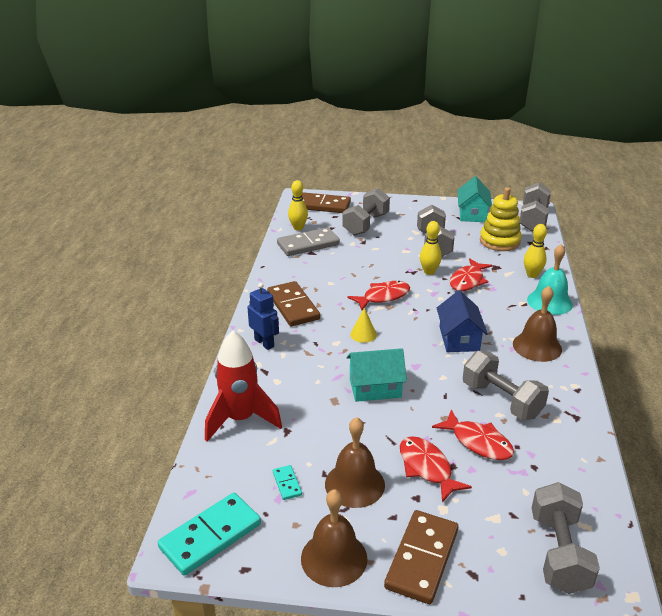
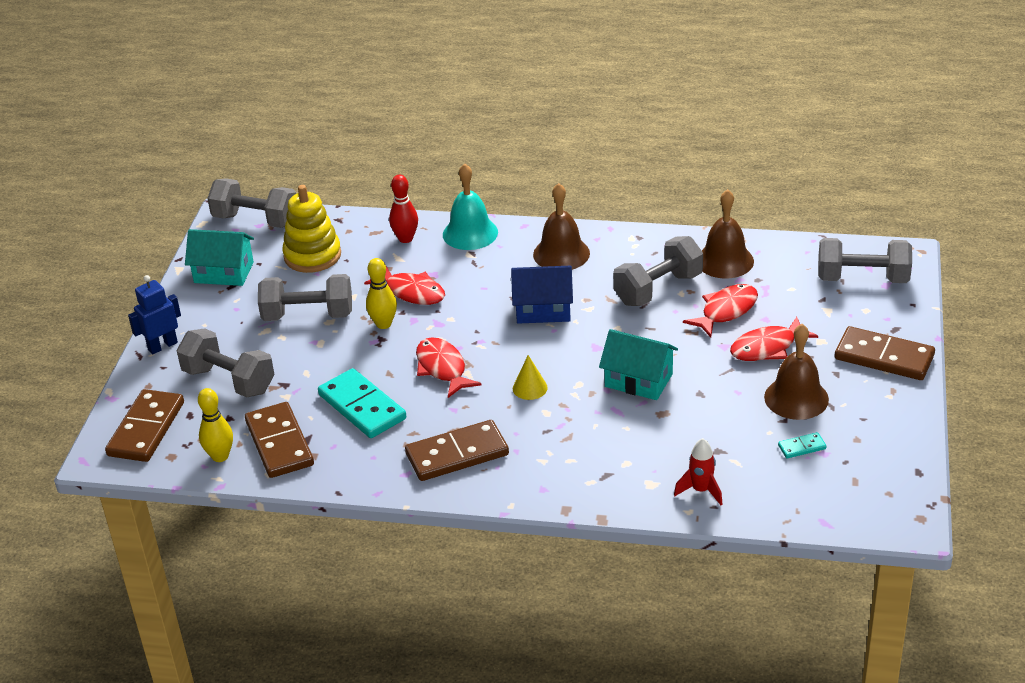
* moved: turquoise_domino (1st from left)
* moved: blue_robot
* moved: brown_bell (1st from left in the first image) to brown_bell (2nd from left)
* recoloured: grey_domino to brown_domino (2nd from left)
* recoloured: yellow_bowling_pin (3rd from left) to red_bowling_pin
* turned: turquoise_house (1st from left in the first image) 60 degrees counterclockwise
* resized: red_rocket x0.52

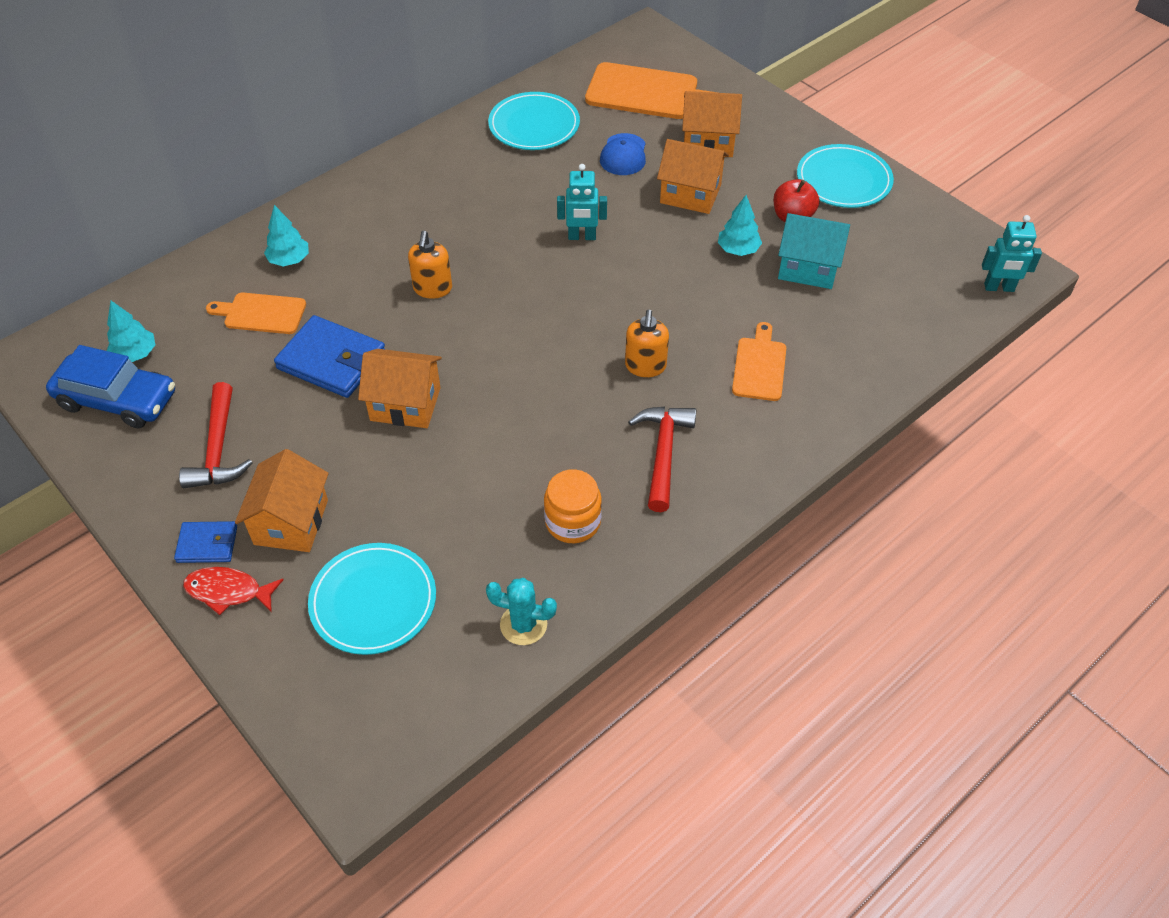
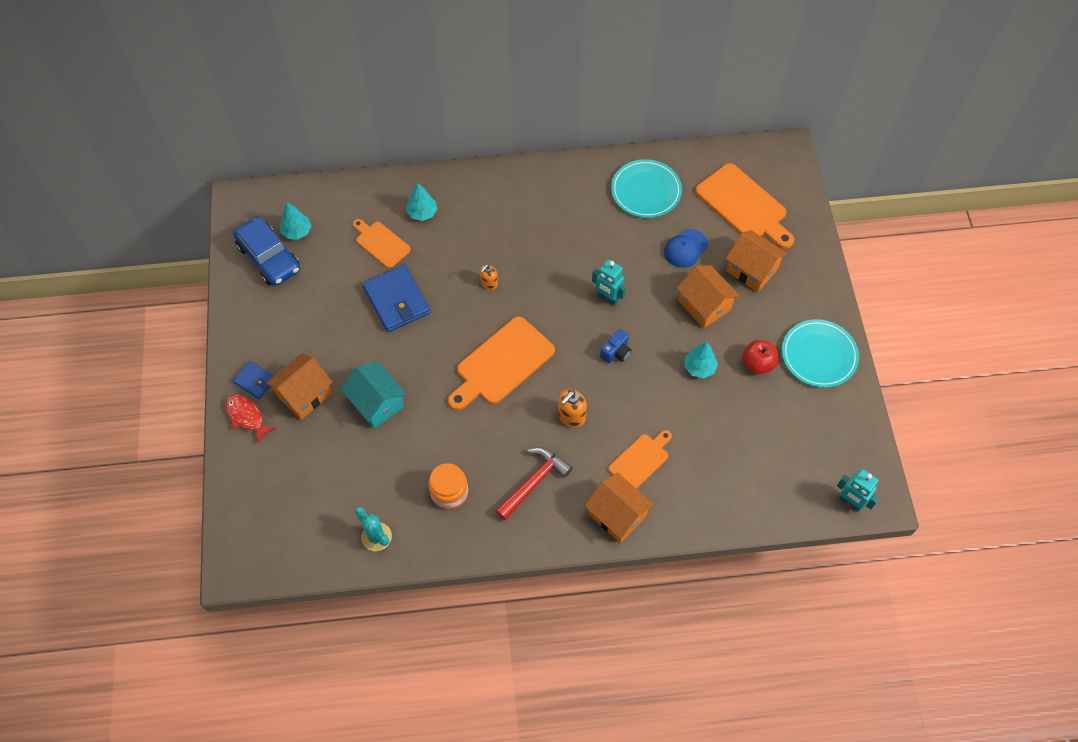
* removed: red_hammer (1st from left)
* removed: turquoise_plate (1st from left)
* added: orange_cutting_board (2nd from left)
* added: blue_camera
* moved: orange_house (2nd from left)
* moved: turquoise_house
* resized: orange_soap_dispenser (1st from left) x0.66

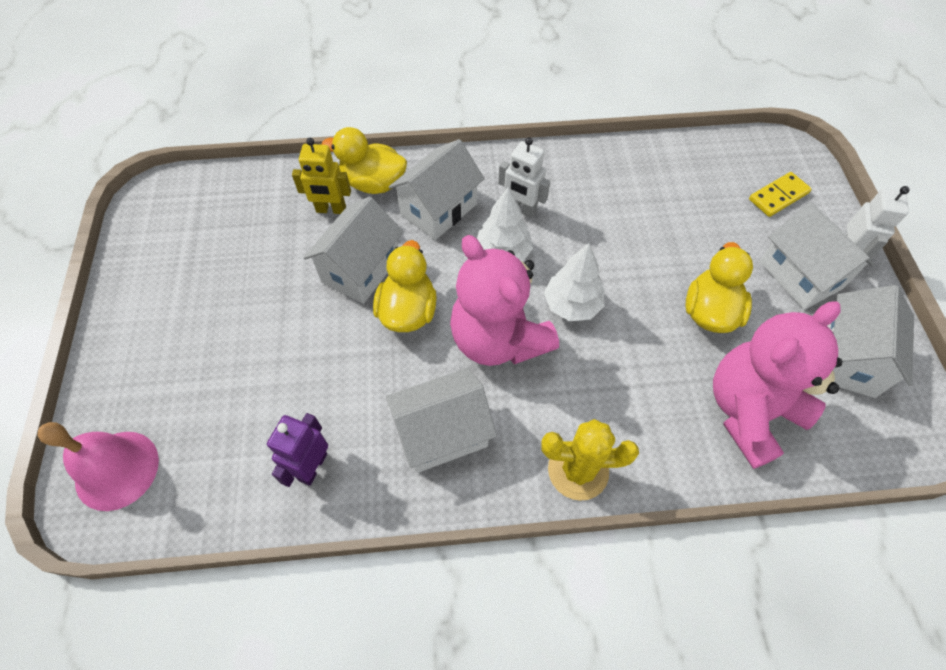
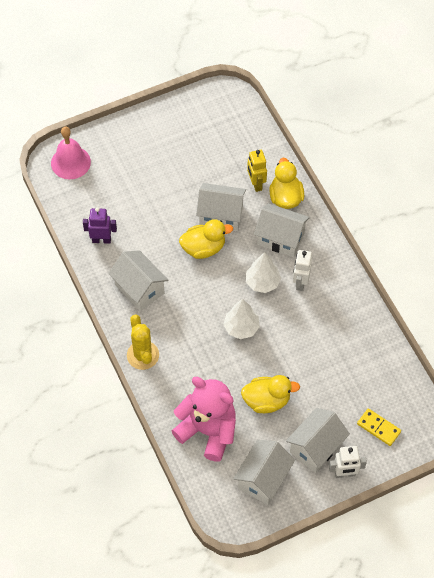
* removed: pink_teddy_bear (1st from left)
* turned: white_house (5th from left in the first image) 60 degrees counterclockwise

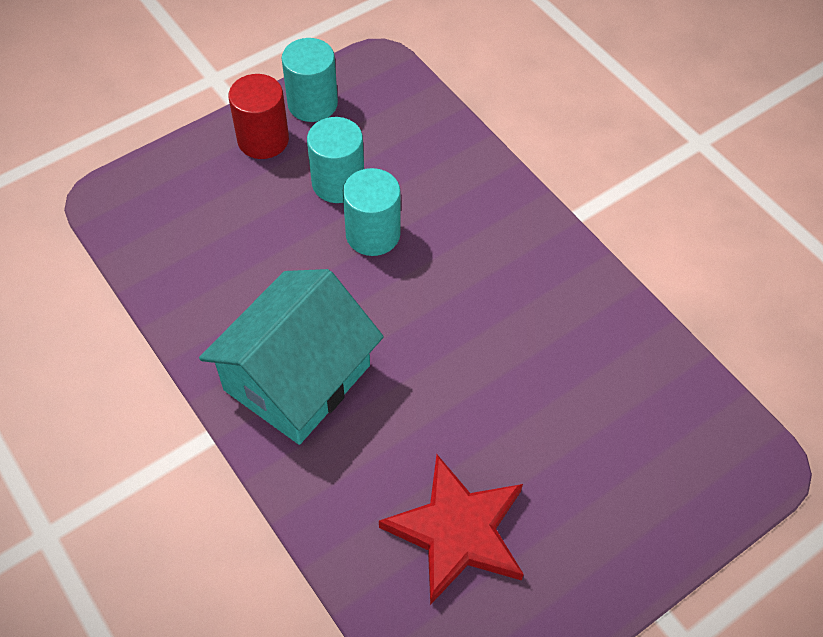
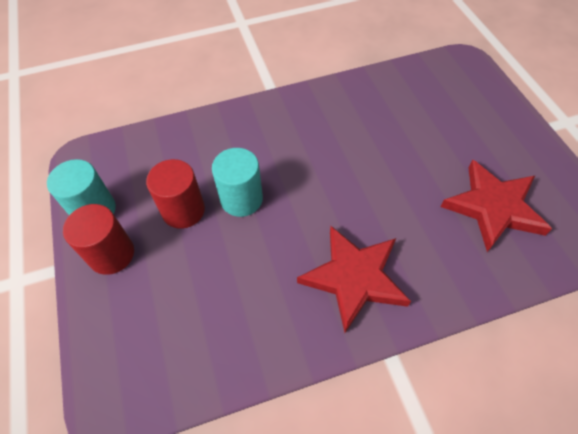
* replaced: turquoise_house to red_star (1st from left)
* recoloured: turquoise_cylinder (2nd from left) to red_cylinder (2nd from left)

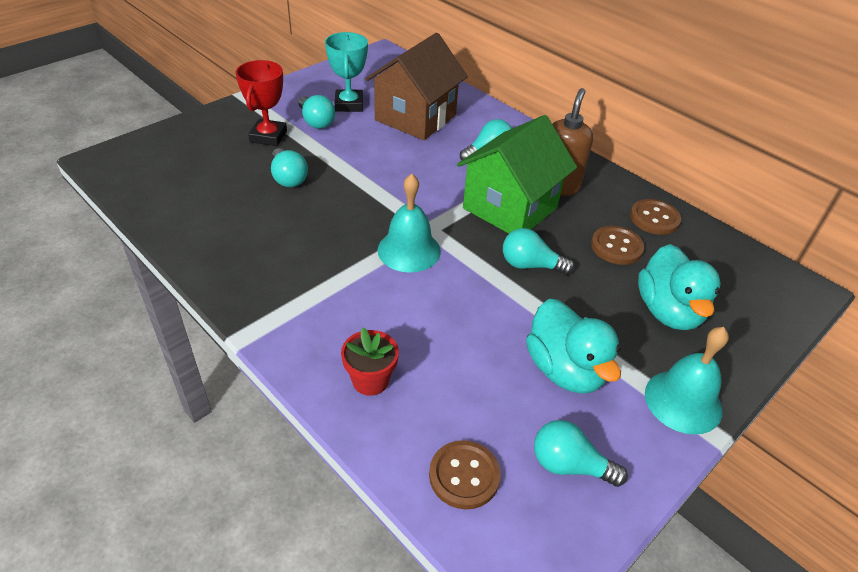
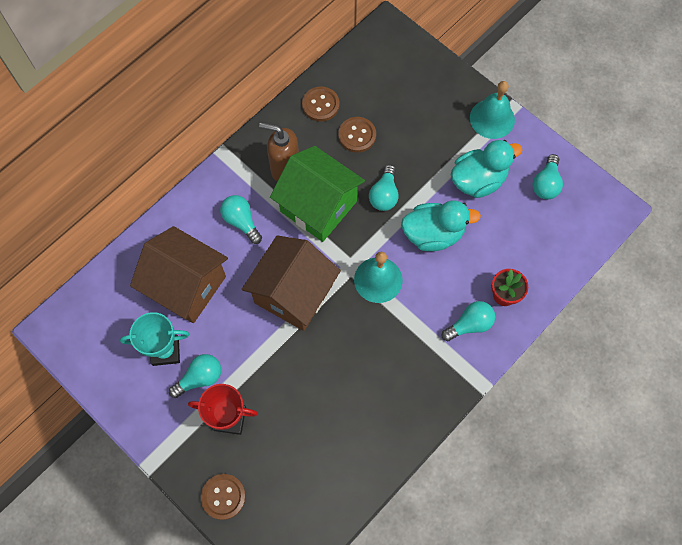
* added: brown_house (2nd from left)
* moved: turquoise_light_bulb (1st from left in the first image) to turquoise_light_bulb (4th from left)
* moved: brown_button (1st from left)
* moved: turquoise_duck (2nd from left in the first image) to turquoise_duck (1st from left)

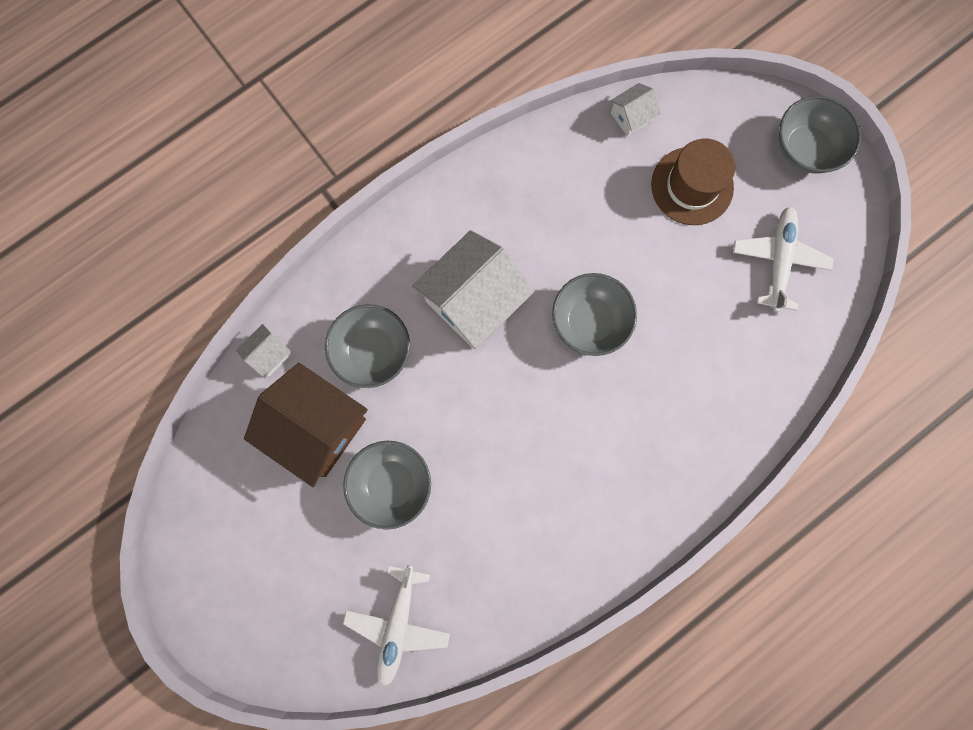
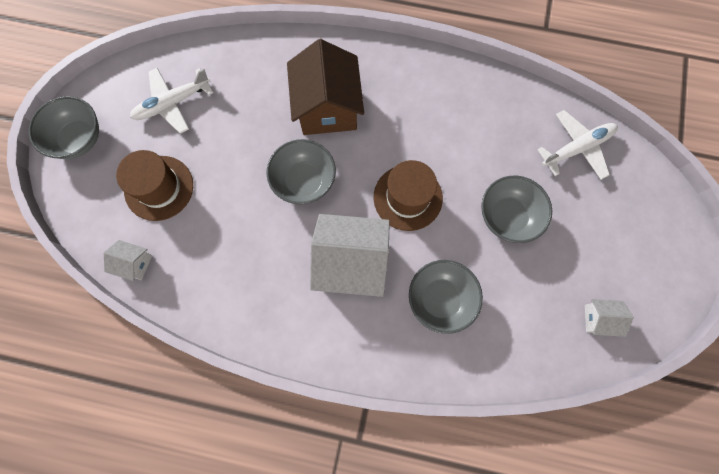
* added: brown_hat (2nd from left)
* moved: white_house (1st from left in the first image) to white_house (3rd from left)
* moved: brown_house

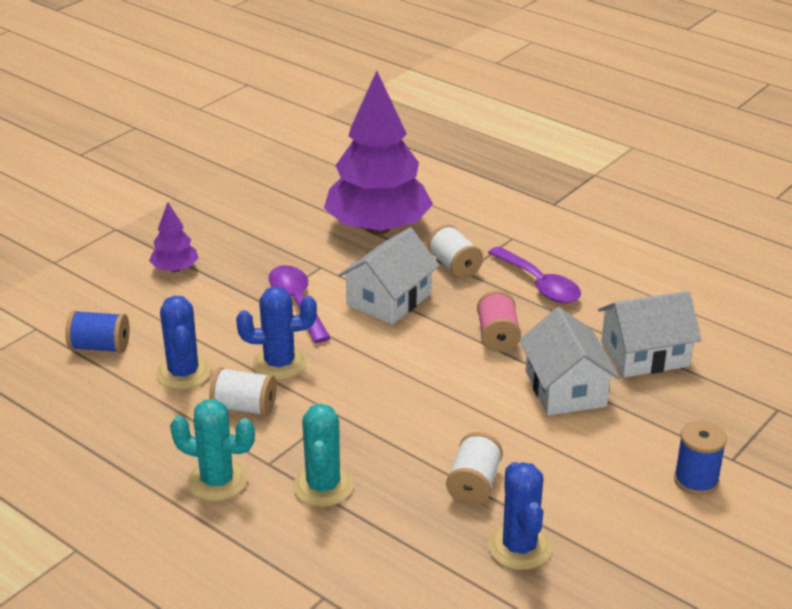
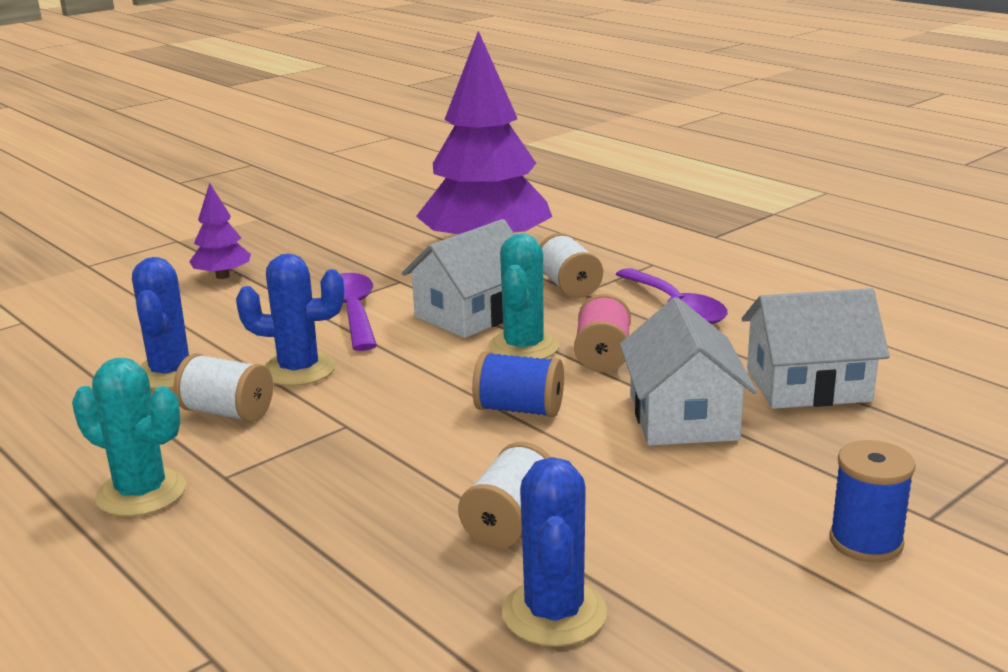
* moved: blue_spool (1st from left)
* moved: turquoise_cactus (2nd from left)

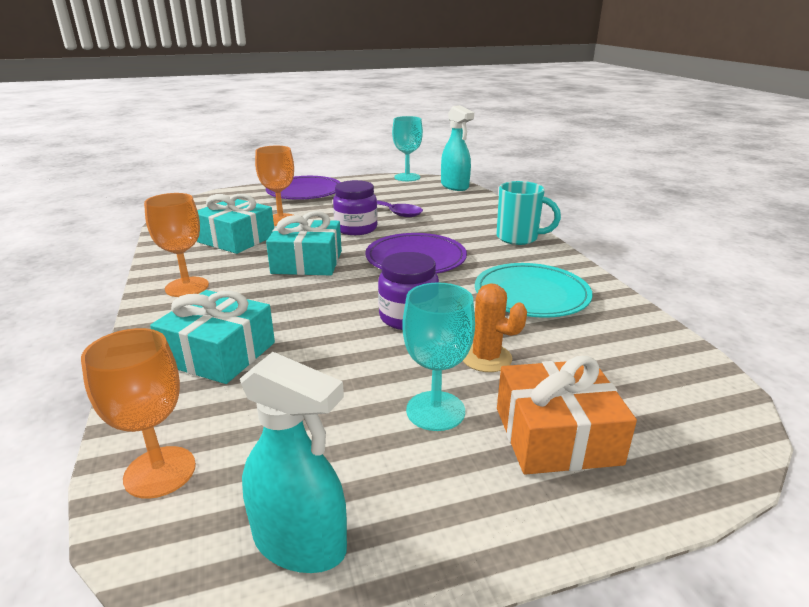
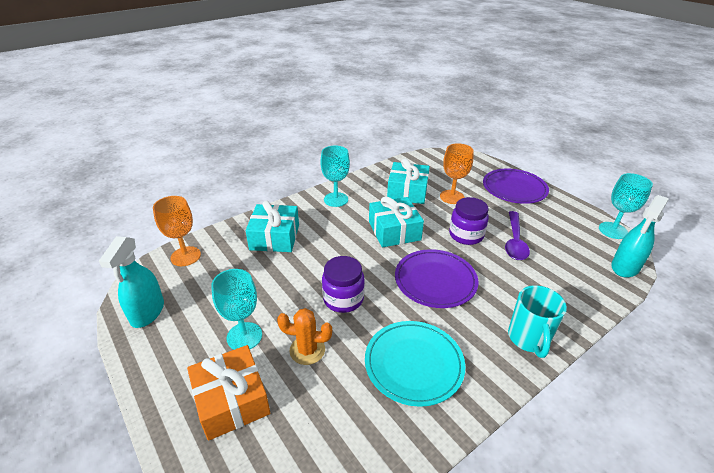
* recoloured: orange_goblet (2nd from left) to turquoise_goblet (2nd from left)
* turned: orange_cactus 75 degrees clockwise

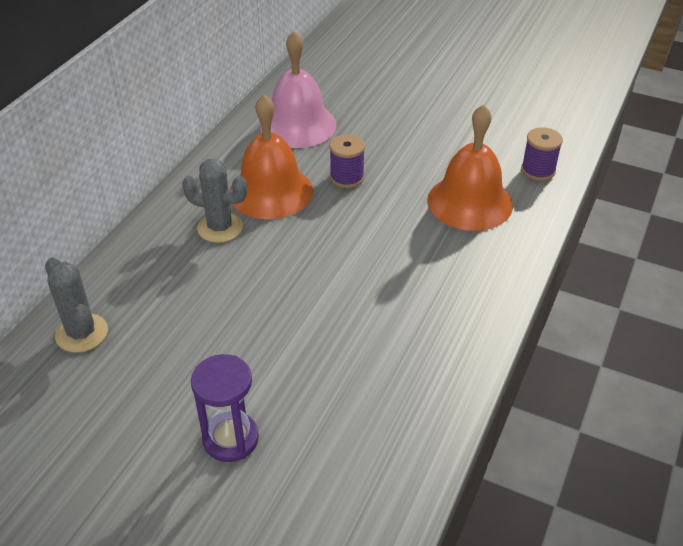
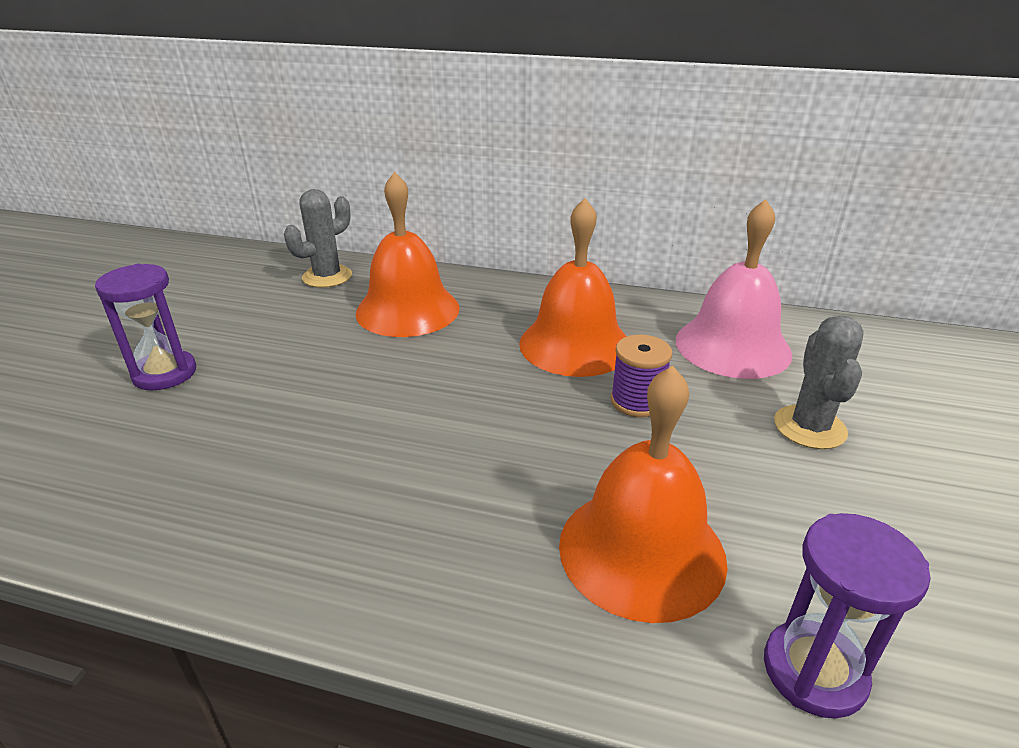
* added: orange_bell (1st from left)
* moved: grey_cactus (2nd from left)
* replaced: purple_spool (2nd from left) to purple_hourglass (2nd from left)

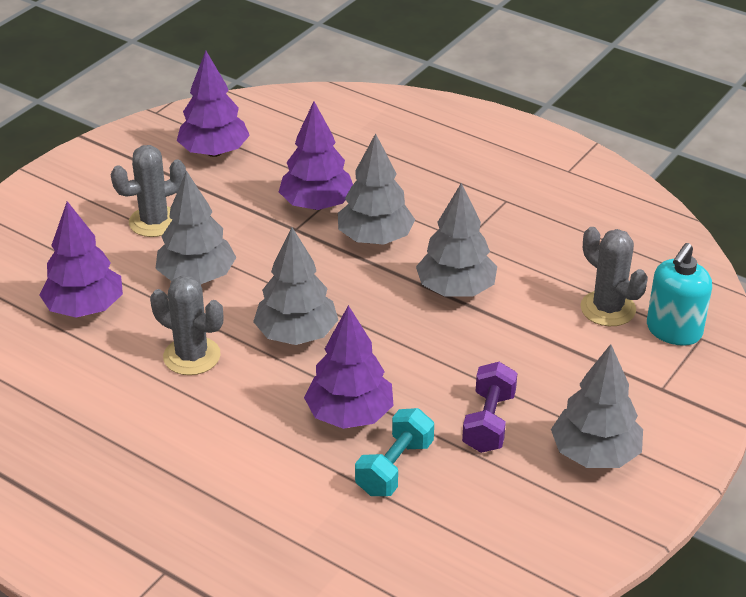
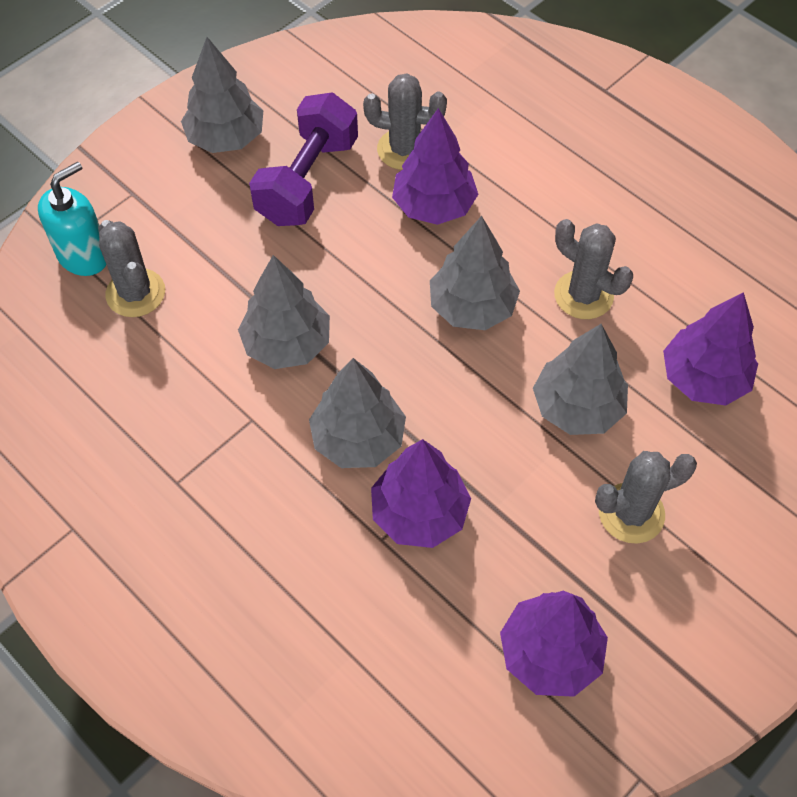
* replaced: turquoise_dumbbell to grey_cactus (2nd from left)
* resized: purple_dumbbell x1.55

